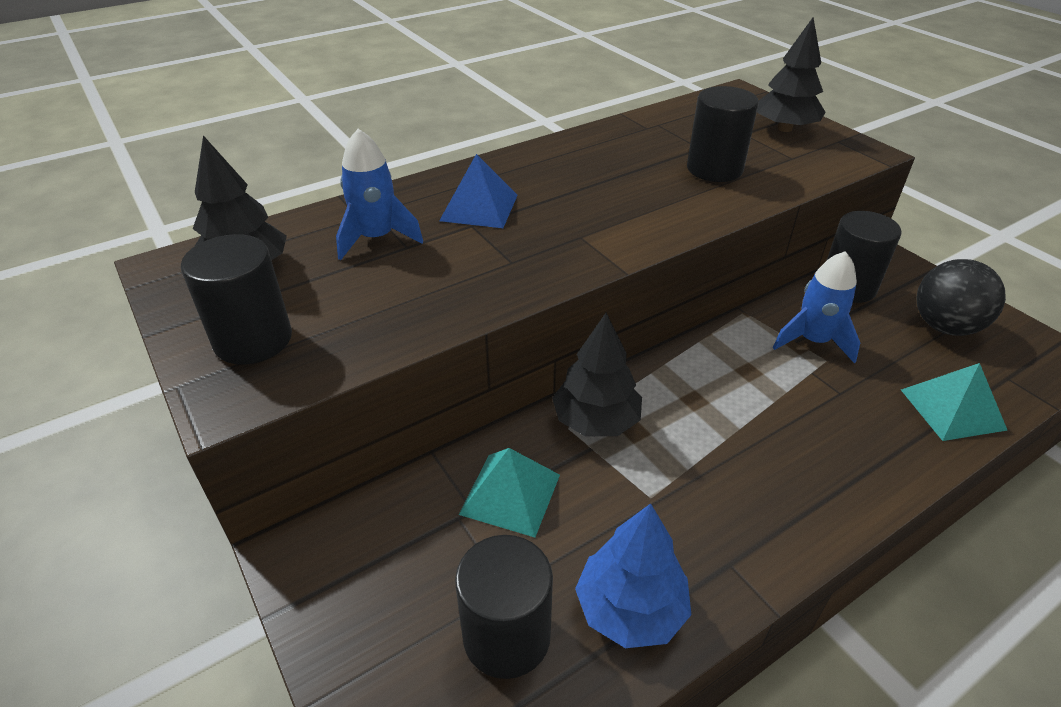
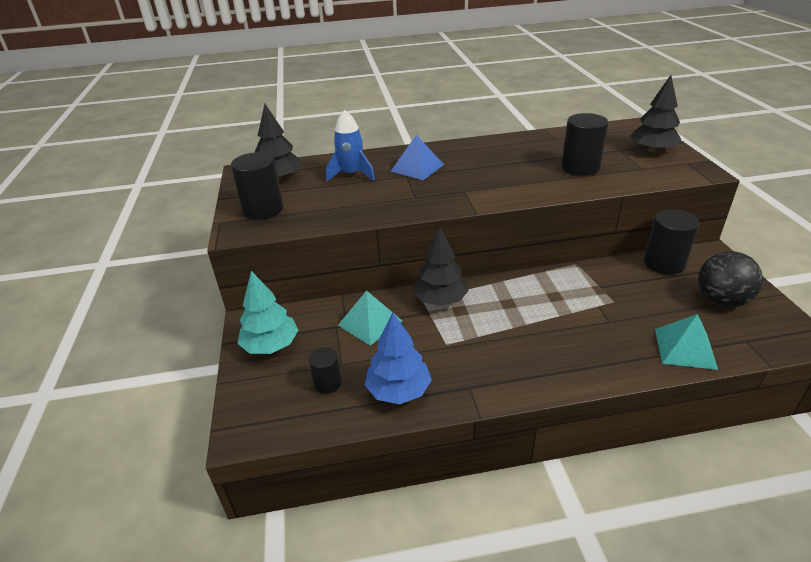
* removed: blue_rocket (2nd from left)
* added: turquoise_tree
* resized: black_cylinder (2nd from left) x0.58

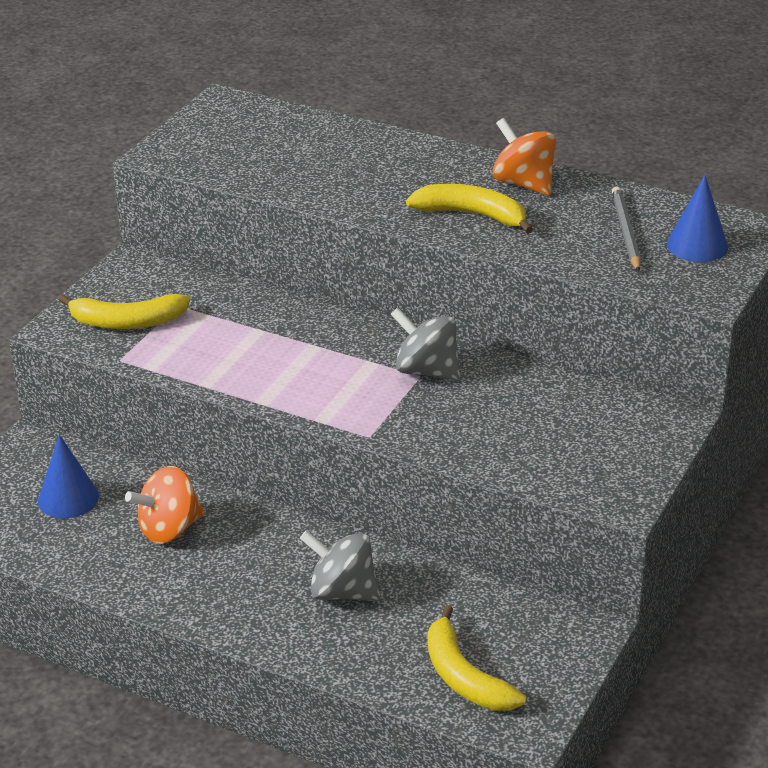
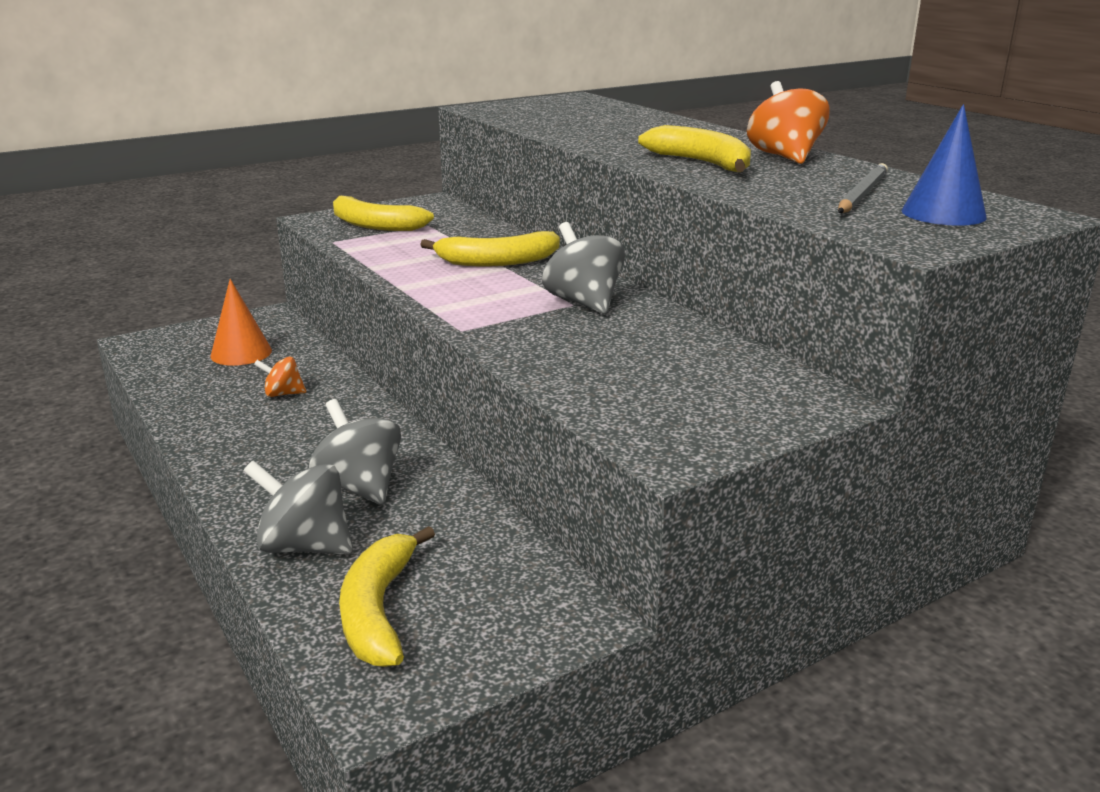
* added: grey_spinning_top (1st from left)
* added: yellow_banana (3rd from left)
* recoloured: blue_cone (1st from left) to orange_cone
* resized: orange_spinning_top (1st from left) x0.57

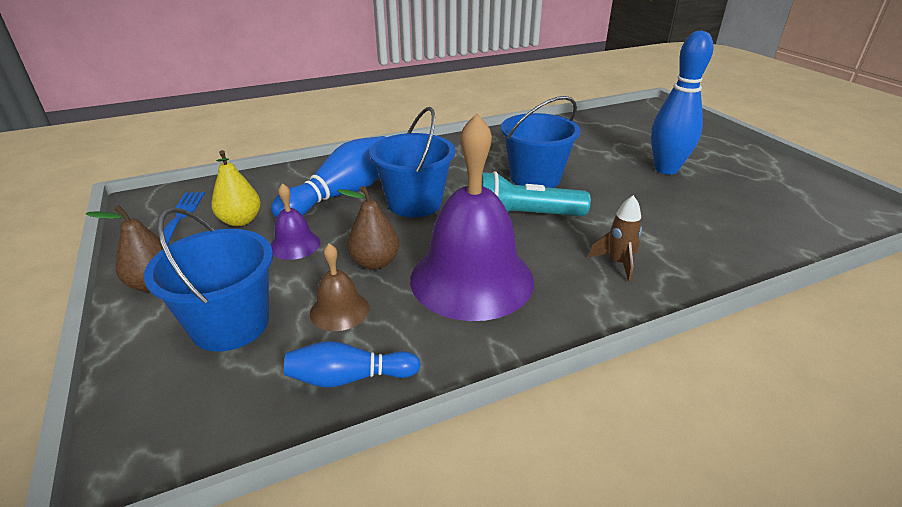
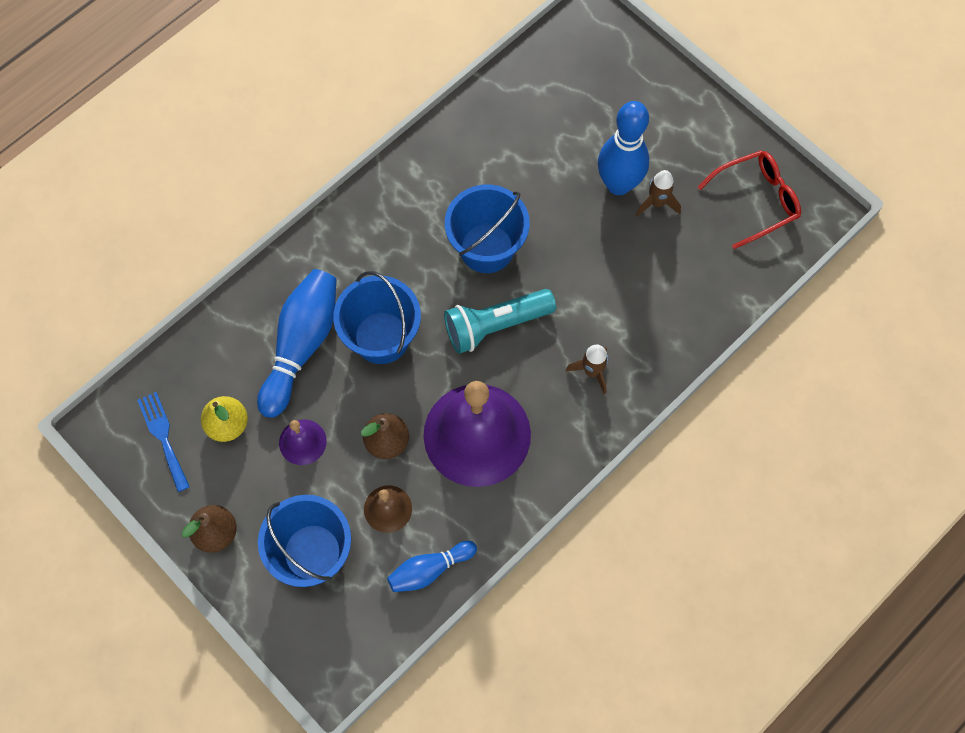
* added: brown_rocket (2nd from left)
* added: red_glasses

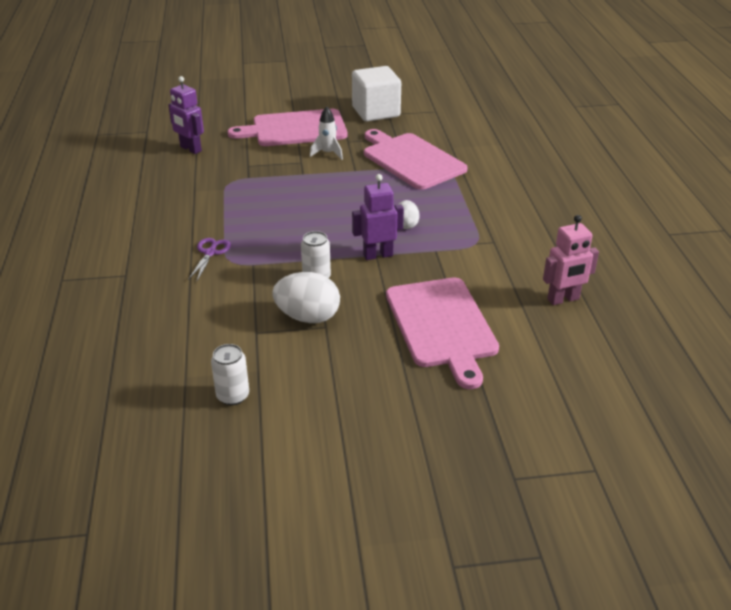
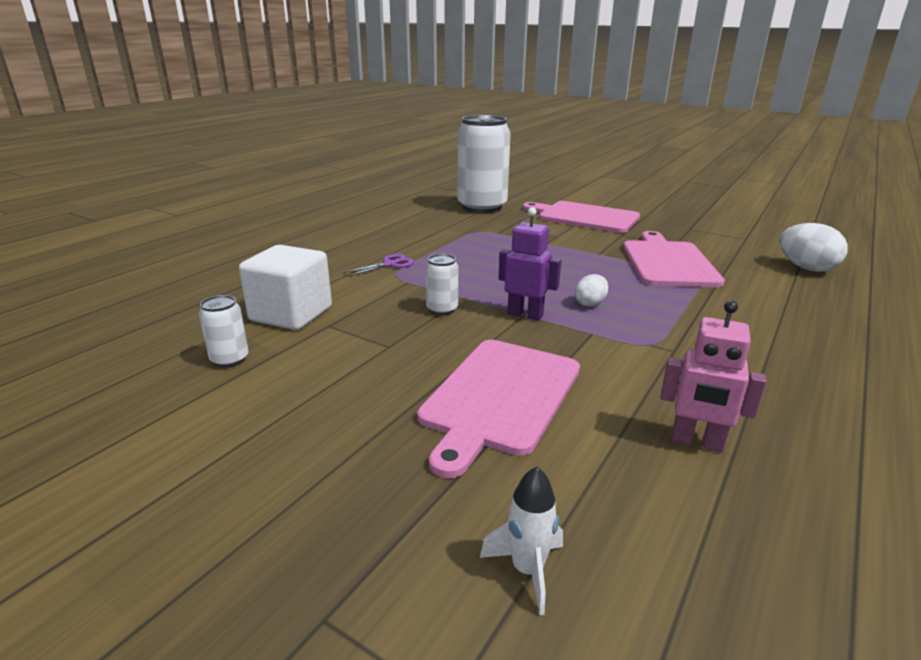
* moved: white_egg (1st from left in the first image) to white_egg (2nd from left)
* moved: white_rocket
* moved: white_cube
* replaced: purple_robot (1st from left) to white_can (3rd from left)

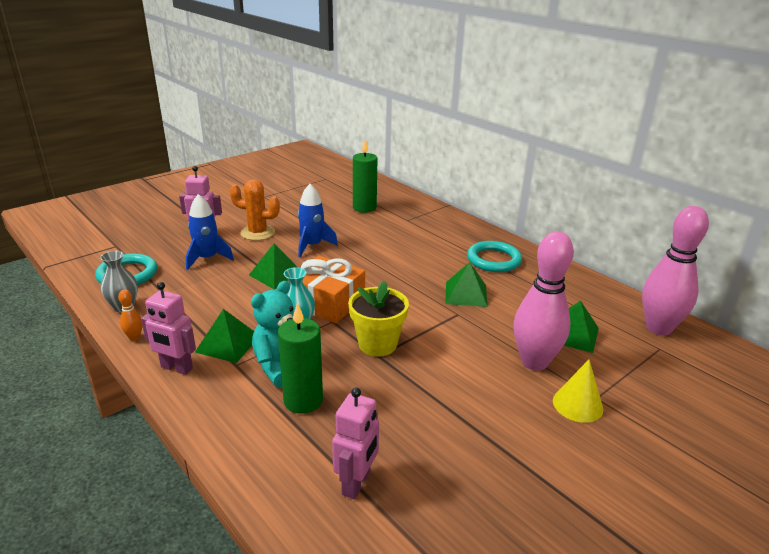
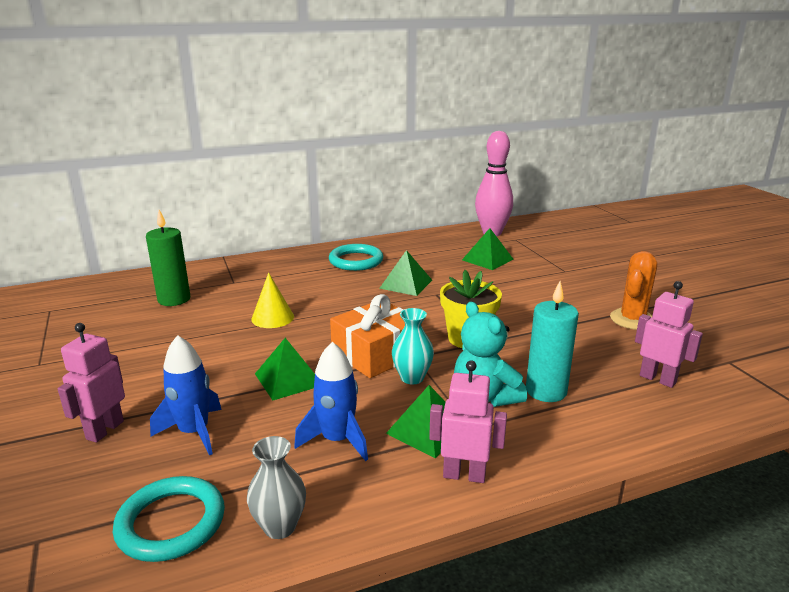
* removed: orange_bowling_pin
* removed: pink_bowling_pin (1st from left)
* moved: orange_cactus
* moved: blue_rocket (2nd from left)
* moved: yellow_cone
* recoloured: green_candle (1st from left) to turquoise_candle
* turned: pink_robot (1st from left in the first image) 120 degrees counterclockwise

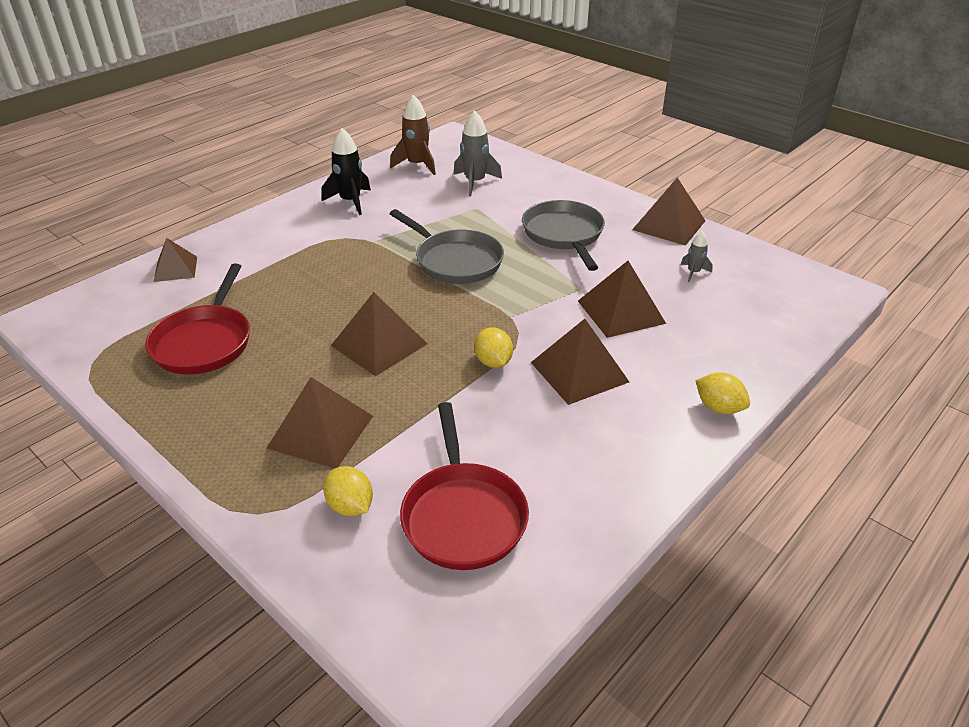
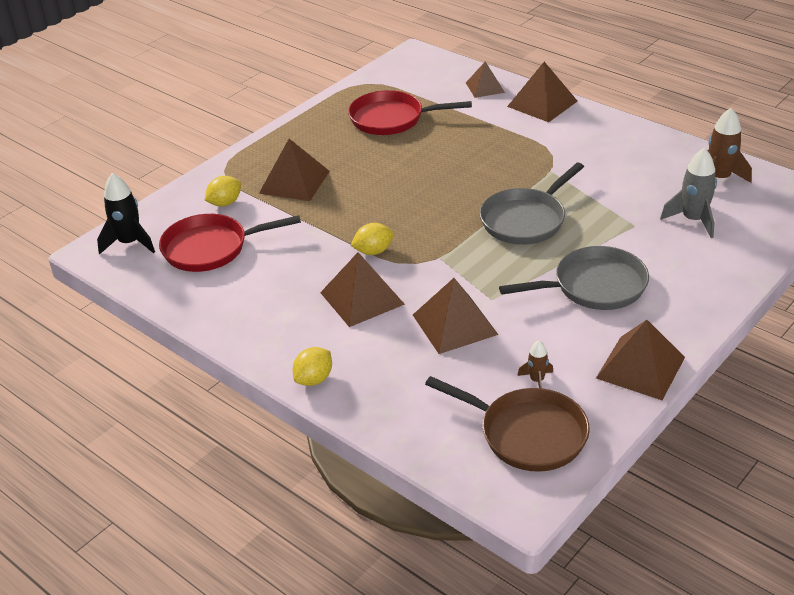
* added: brown_pan
* moved: black_rocket
* moved: brown_pyramid (3rd from left in the first image) to brown_pyramid (5th from left)
* recoloured: grey_rocket (2nd from left) to brown_rocket (1st from left)

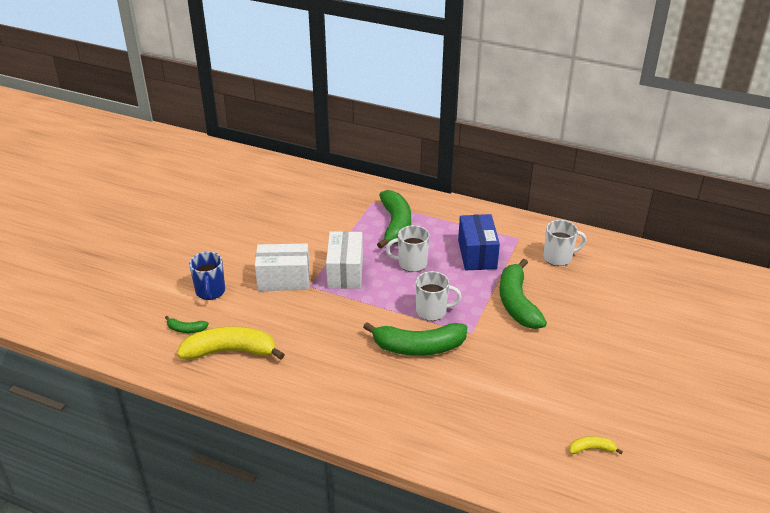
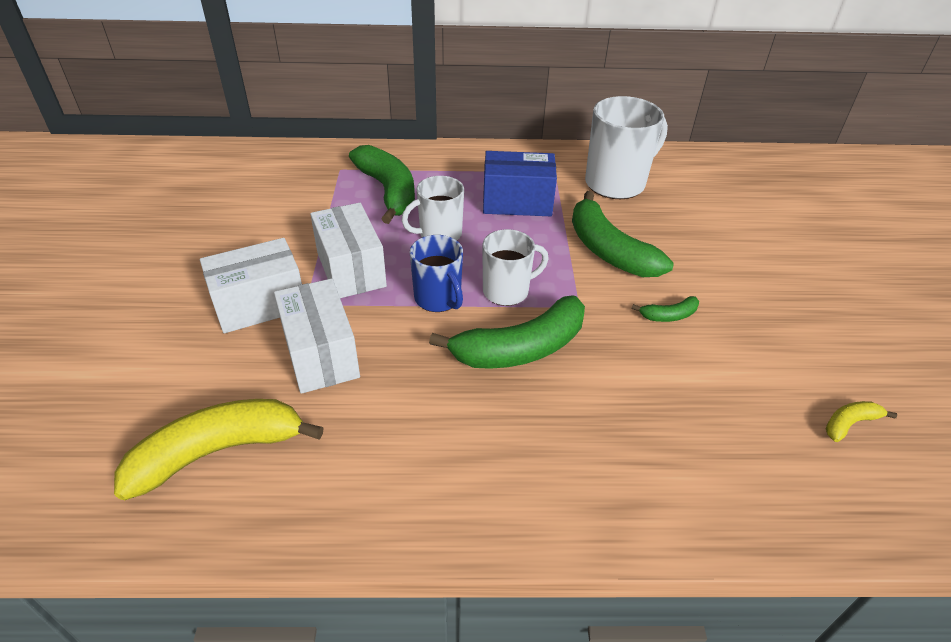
* added: white_box (2nd from left)
* moved: green_banana (1st from left in the first image) to green_banana (4th from left)
* moved: blue_mug
* turned: blue_box 60 degrees counterclockwise
* resized: white_mug (3rd from left) x1.59

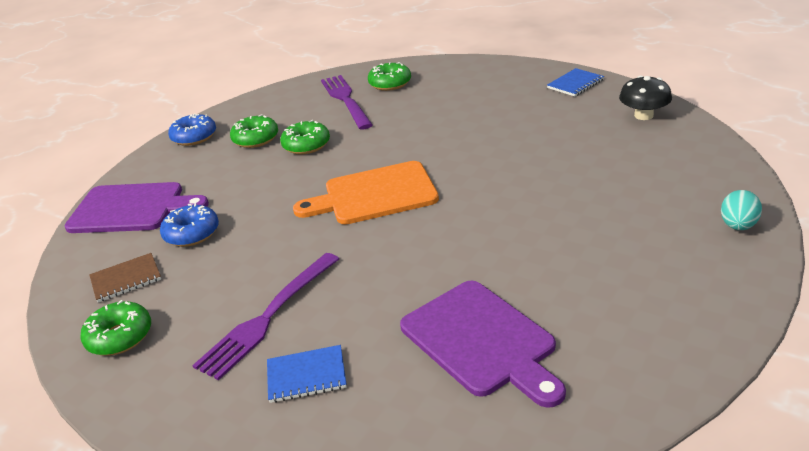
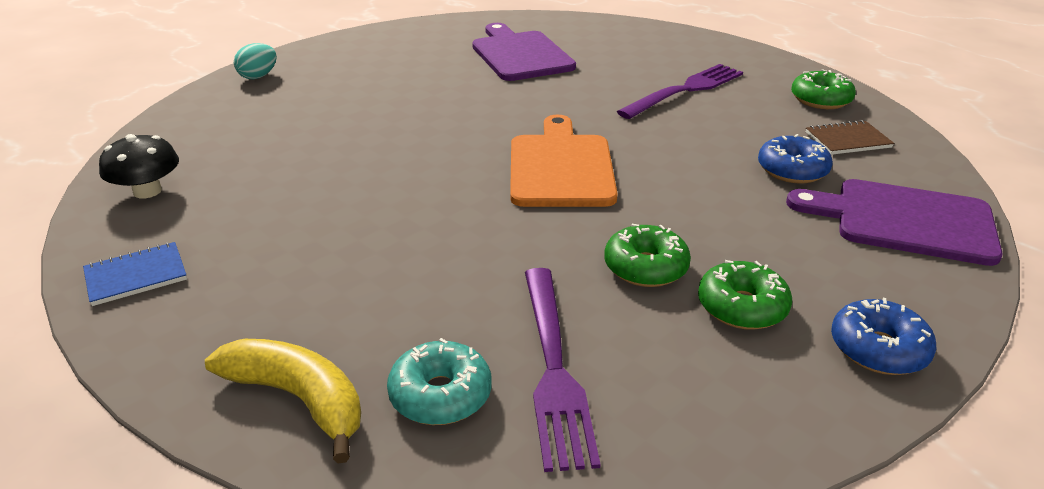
* removed: blue_notebook (1st from left)
* added: yellow_banana
* recoloured: green_donut (4th from left) to turquoise_donut
* turned: orange_cutting_board 90 degrees counterclockwise

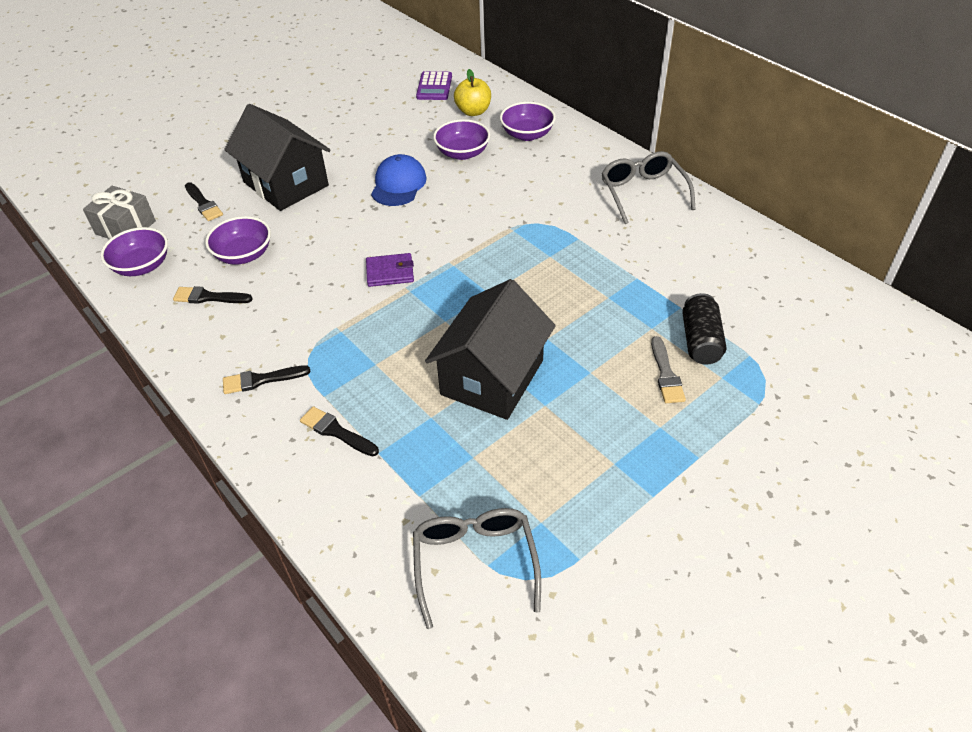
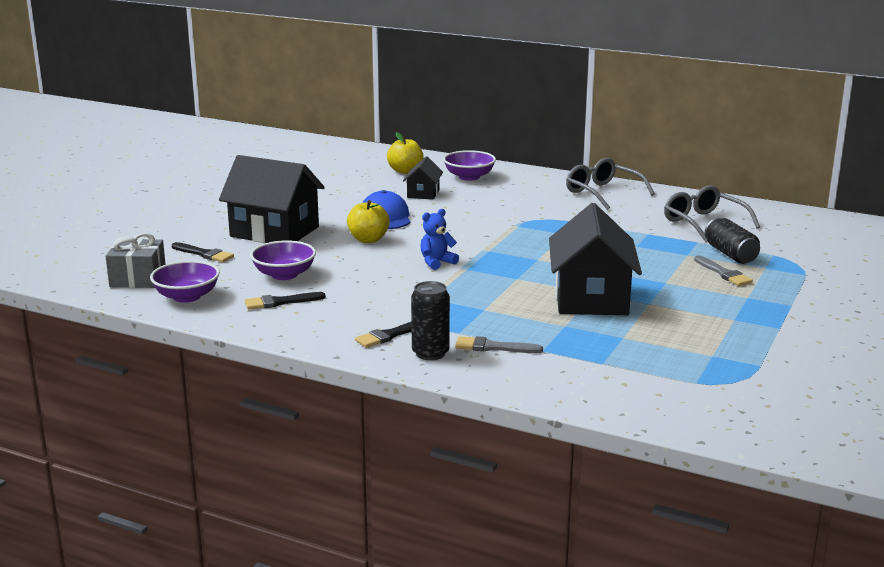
* removed: purple_calculator
* added: yellow_apple (1st from left)
* added: black_can (1st from left)
* moved: grey_glasses (1st from left in the first image) to grey_glasses (2nd from left)
* replaced: purple_wallet to blue_teddy_bear
* replaced: purple_bowl (3rd from left) to black_house (2nd from left)
* recoloured: black_brush (4th from left) to grey_brush (1st from left)

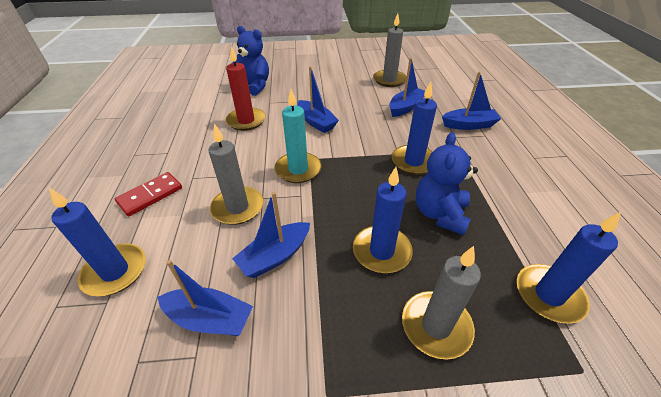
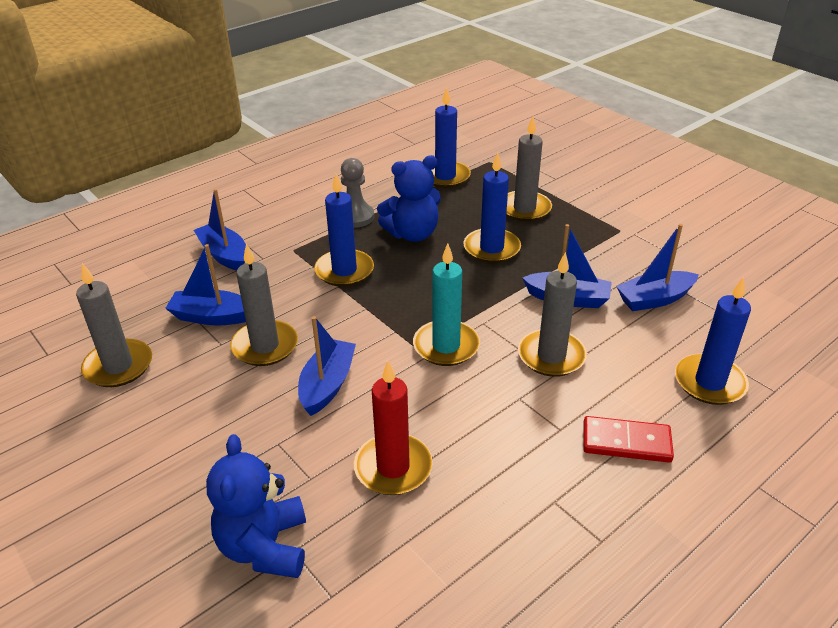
* added: grey_candle (2nd from left)
* added: grey_pawn
* turned: blue_boat (1st from left in the first image) 90 degrees counterclockwise

